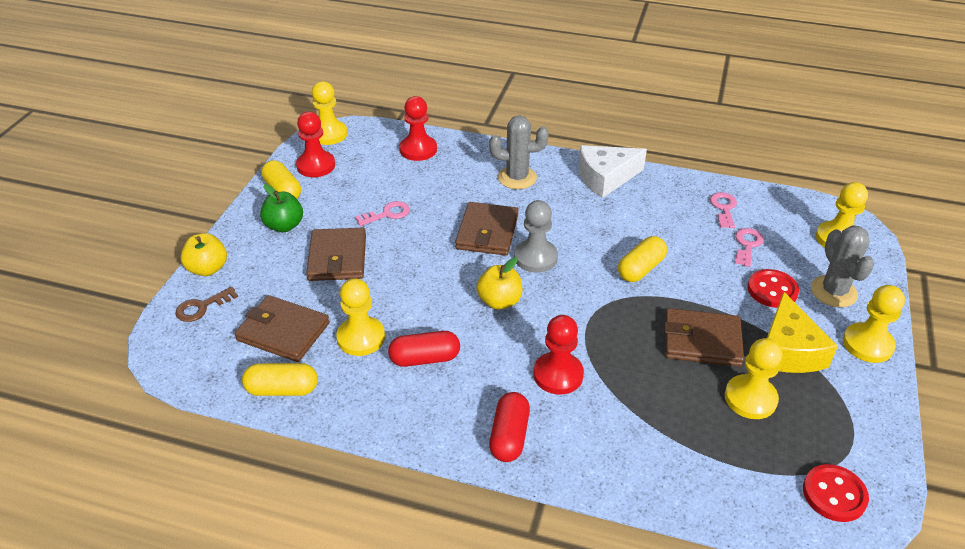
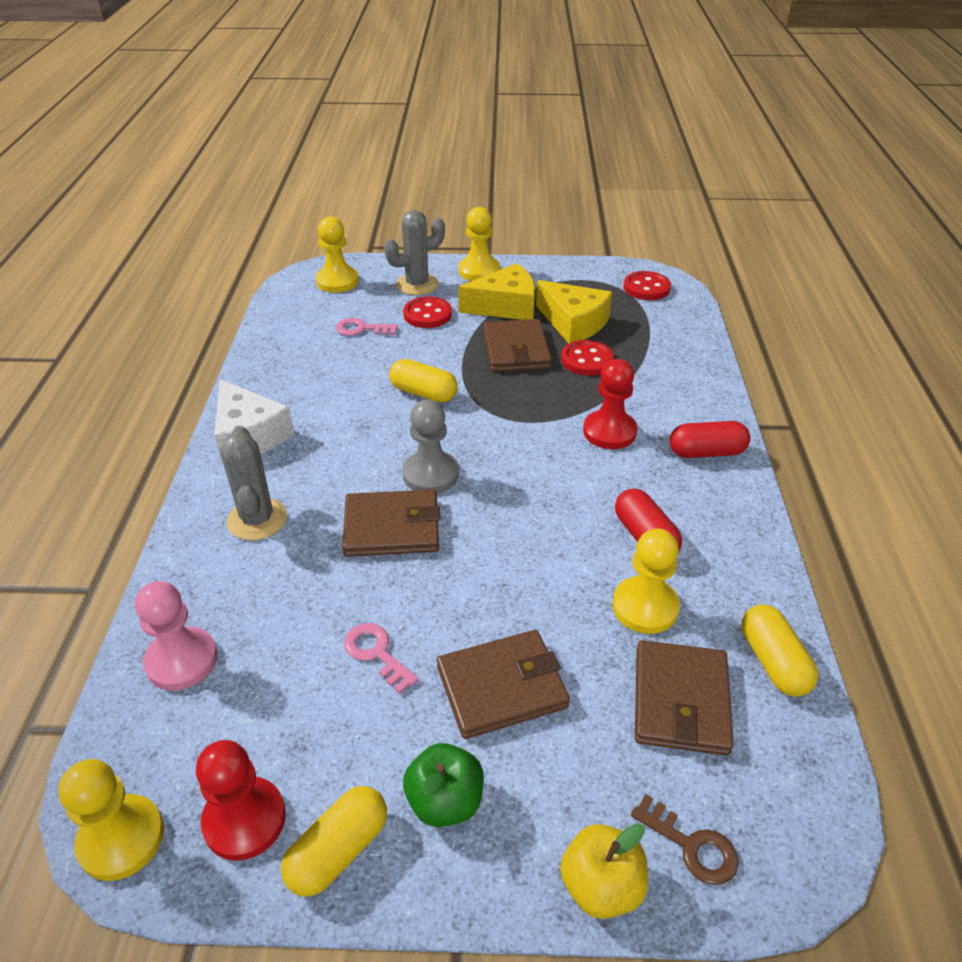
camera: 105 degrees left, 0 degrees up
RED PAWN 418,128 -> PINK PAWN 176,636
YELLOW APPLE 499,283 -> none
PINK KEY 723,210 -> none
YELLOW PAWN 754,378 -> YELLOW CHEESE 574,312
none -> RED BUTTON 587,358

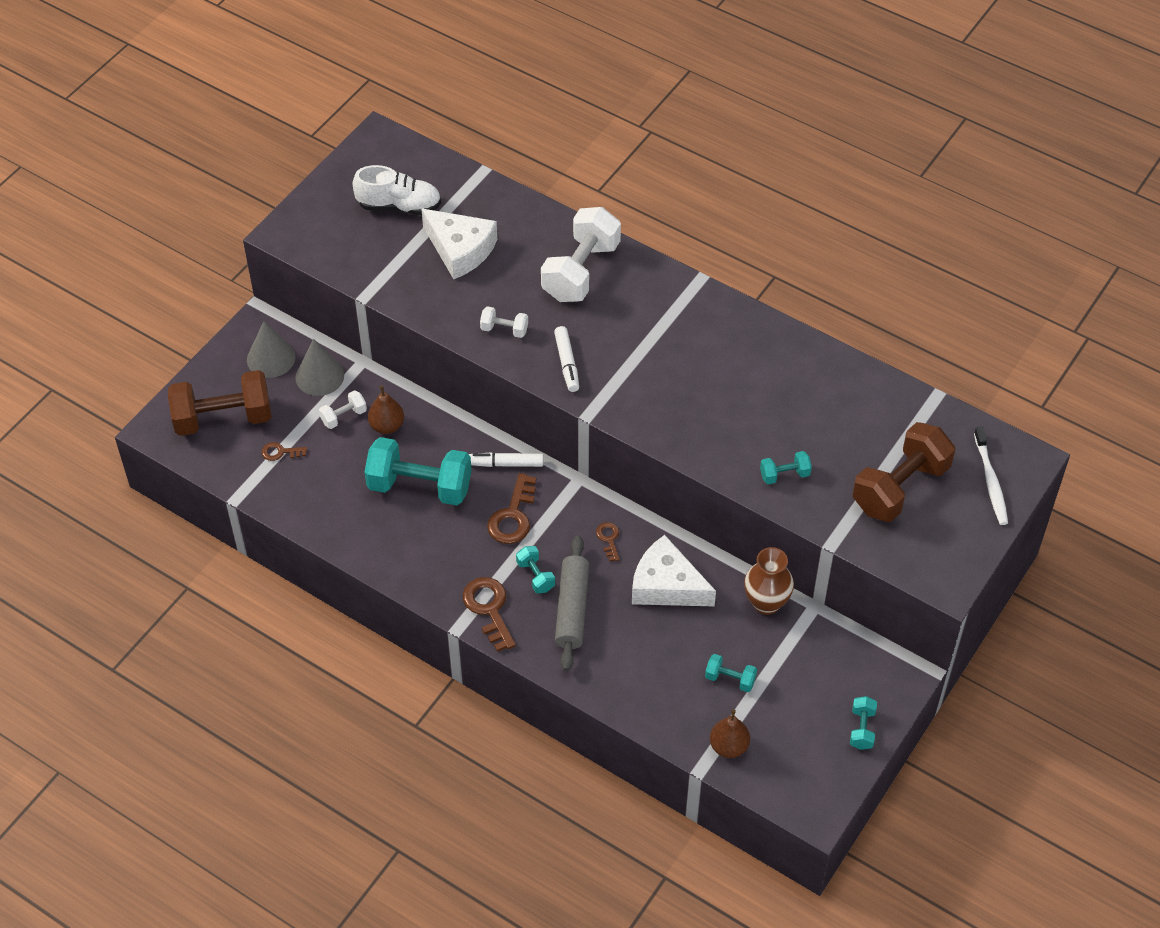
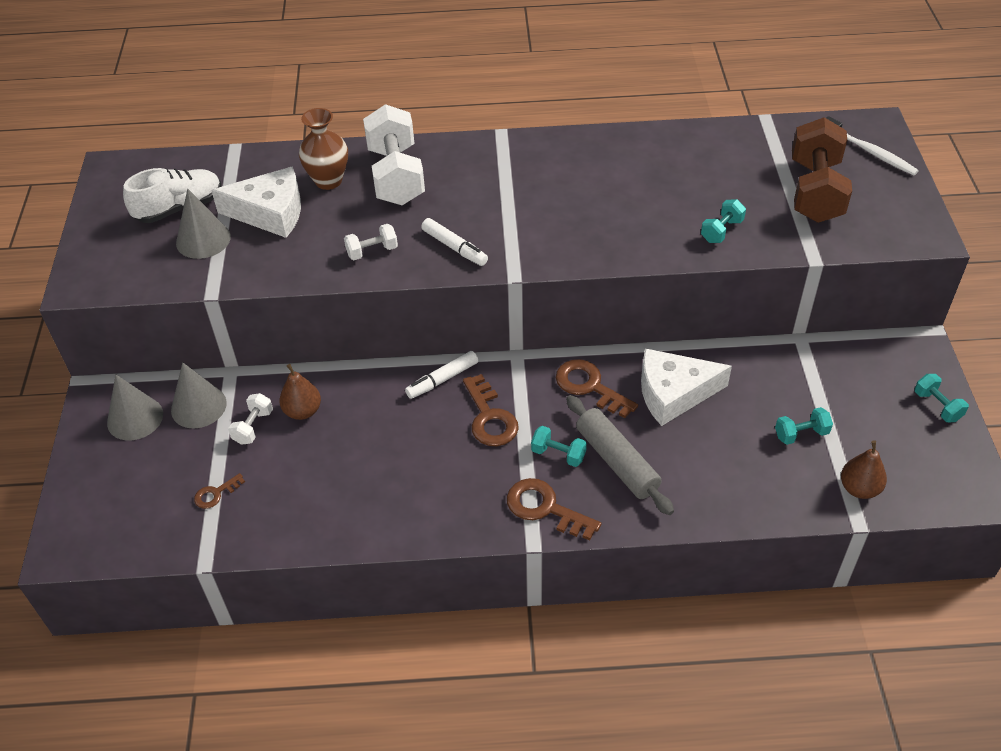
camera: 35 degrees left, 5 degrees down
BROWN DUMBBELL 219,403 -> none
TURQUOISE DUMBBELL 418,471 -> none
BROWN KEY 608,542 -> BROWN KEY 597,388, x1.84
BROWN VASE 769,581 -> BROWN VASE 323,149, move
none -> GREY CONE 203,224

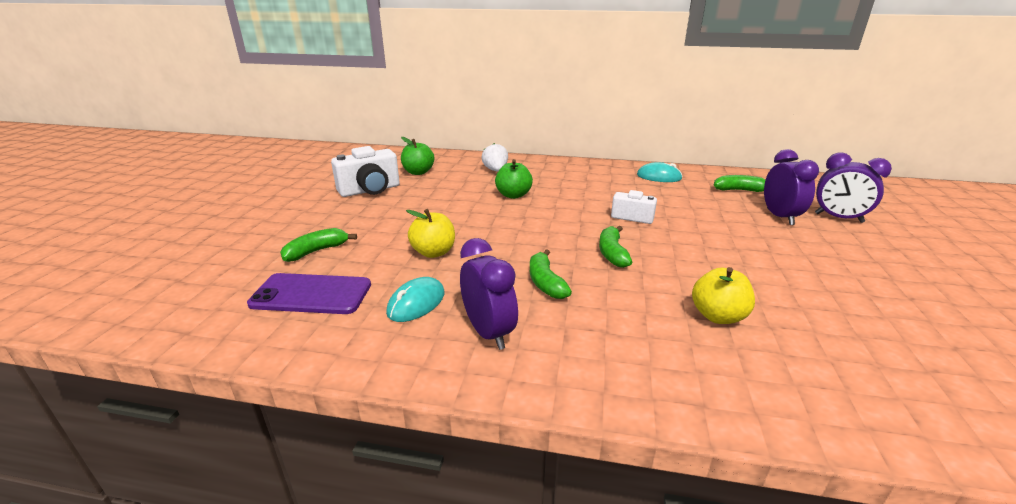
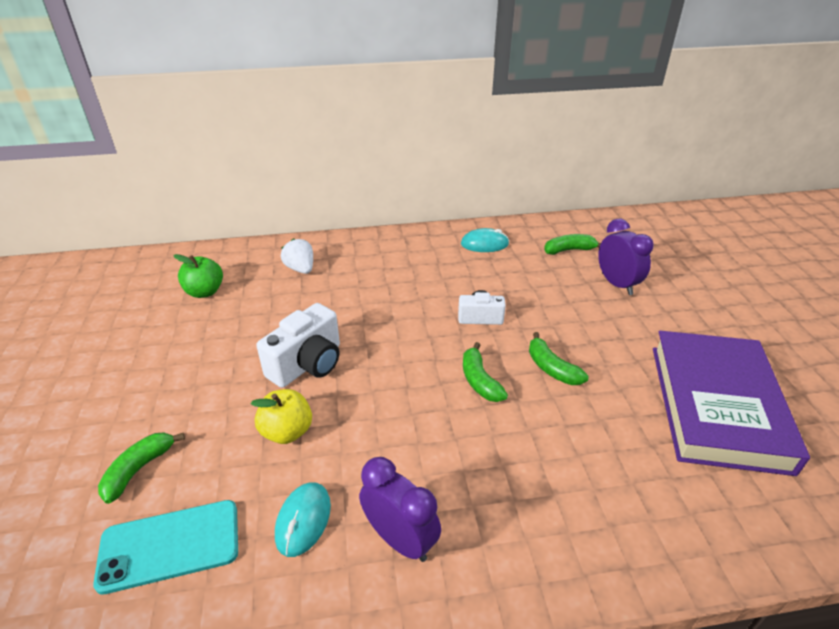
camera: 20 degrees left, 10 degrees up
PURPLE PHONE 309,293 -> TURQUOISE PHONE 165,547
WHITE CAMERA 365,171 -> WHITE CAMERA 298,345, move
GREEN APPLE 514,179 -> none
GREEN BANANA 551,274 -> GREEN BANANA 558,358, move
YELLOW APPLE 723,295 -> none
PURPLE CLOCK 853,187 -> none
none -> PURPLE BOOK 731,403

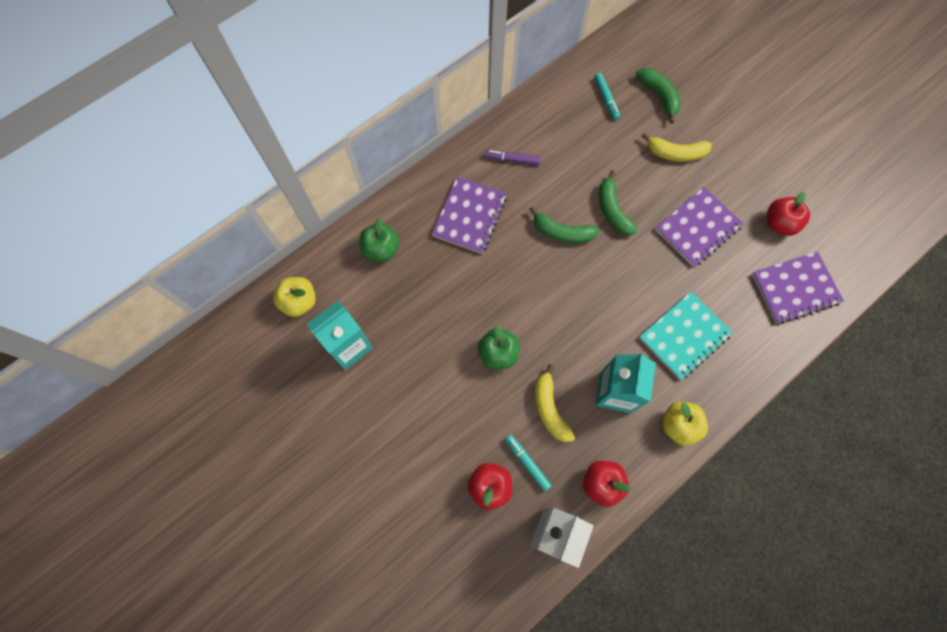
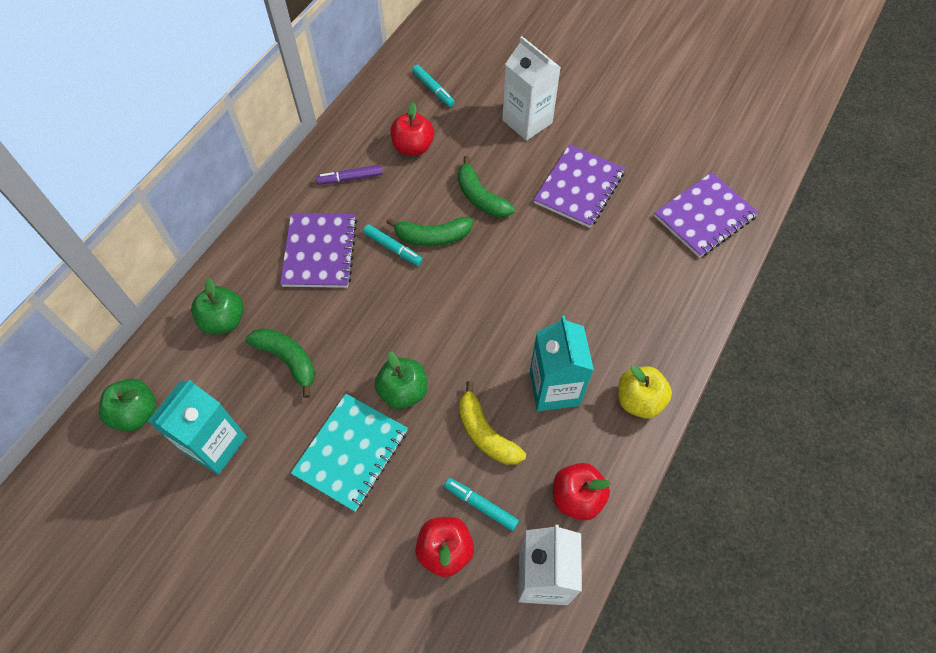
camera: 20 degrees left, 10 degrees down
YELLOW APPLE 294,297 -> GREEN APPLE 127,405
GREEN BANANA 658,96 -> GREEN BANANA 280,363, move
TURQUOISE NOTEBOOK 686,336 -> TURQUOISE NOTEBOOK 349,453, move
YELLOW BANANA 677,147 -> WHITE CARTON 531,88
RED APPLE 788,214 -> RED APPLE 412,129, move
none -> TURQUOISE MARKER 393,245

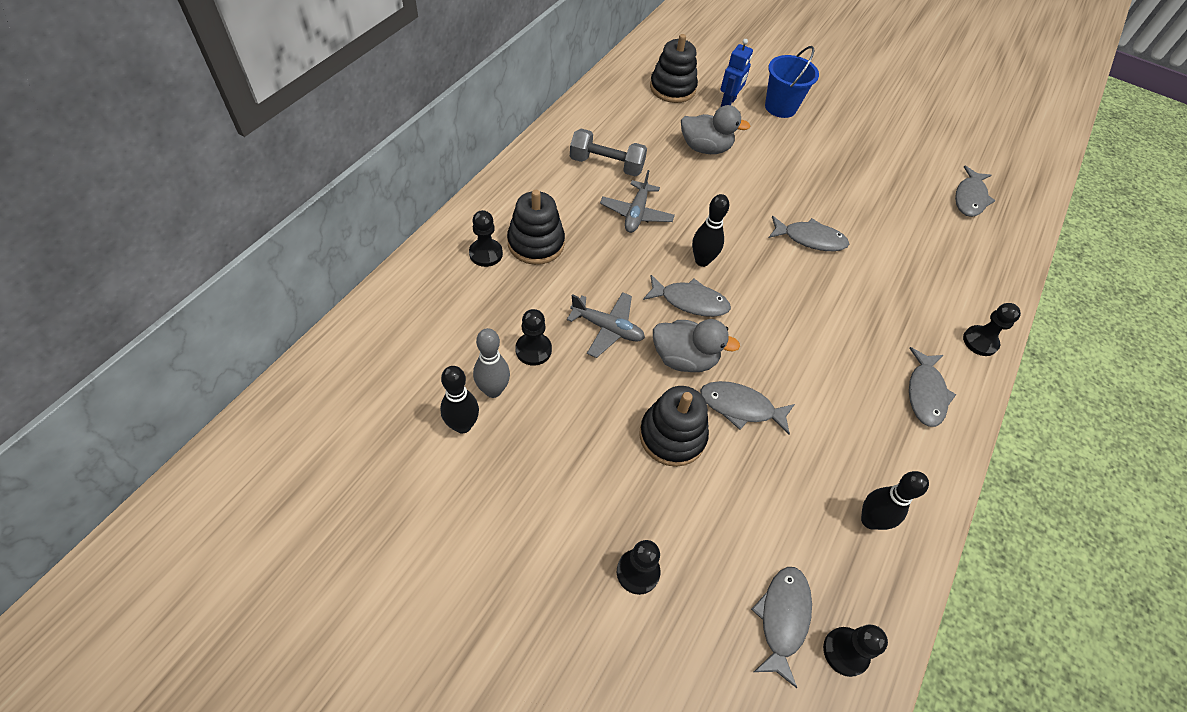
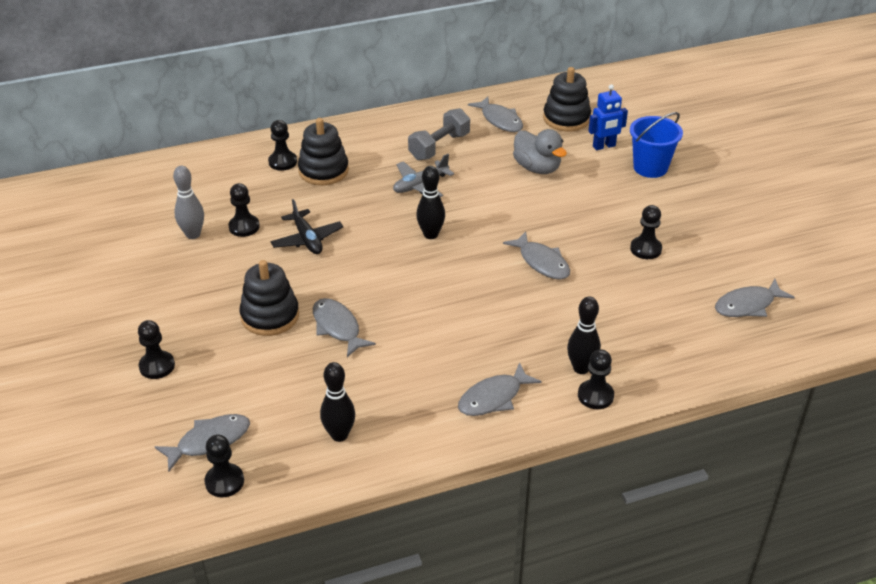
camera: 45 degrees right, 15 degrees down
BLACK BOWLING PIN 459,399 -> BLACK BOWLING PIN 584,335, move
GREY PLANE 606,325 -> BLACK PLANE 307,226
GREY DUMBBELL 608,152 -> GREY DUMBBELL 439,134, 75 degrees clockwise
GREY FISH 687,296 -> GREY FISH 495,114, move
GREY DUCK 696,345 -> none
none -> BLACK PAWN 646,232

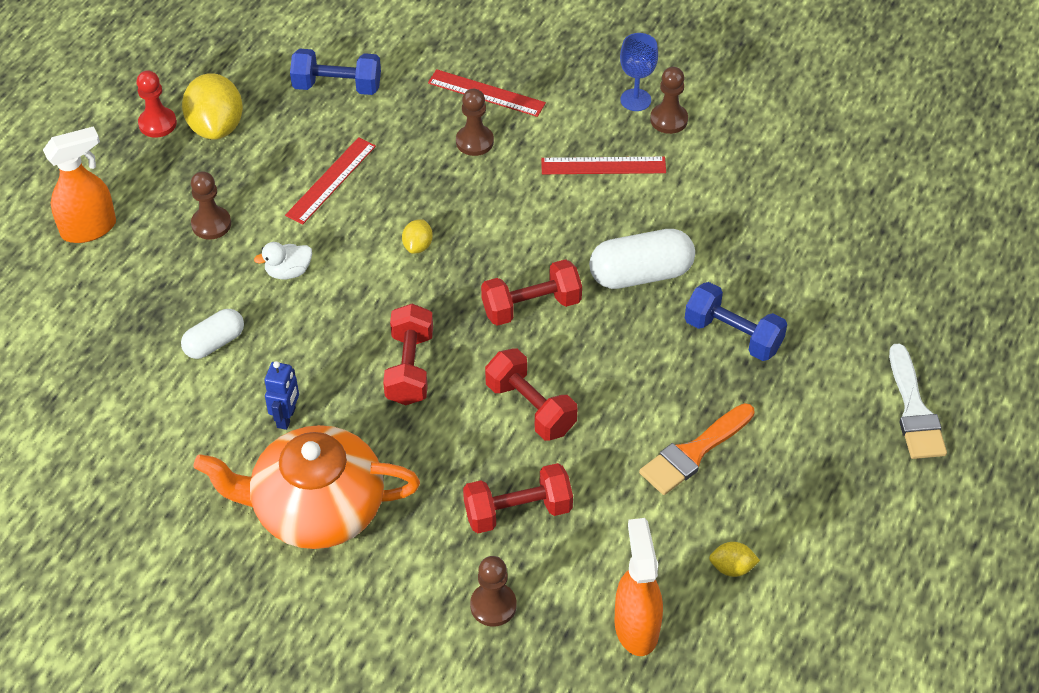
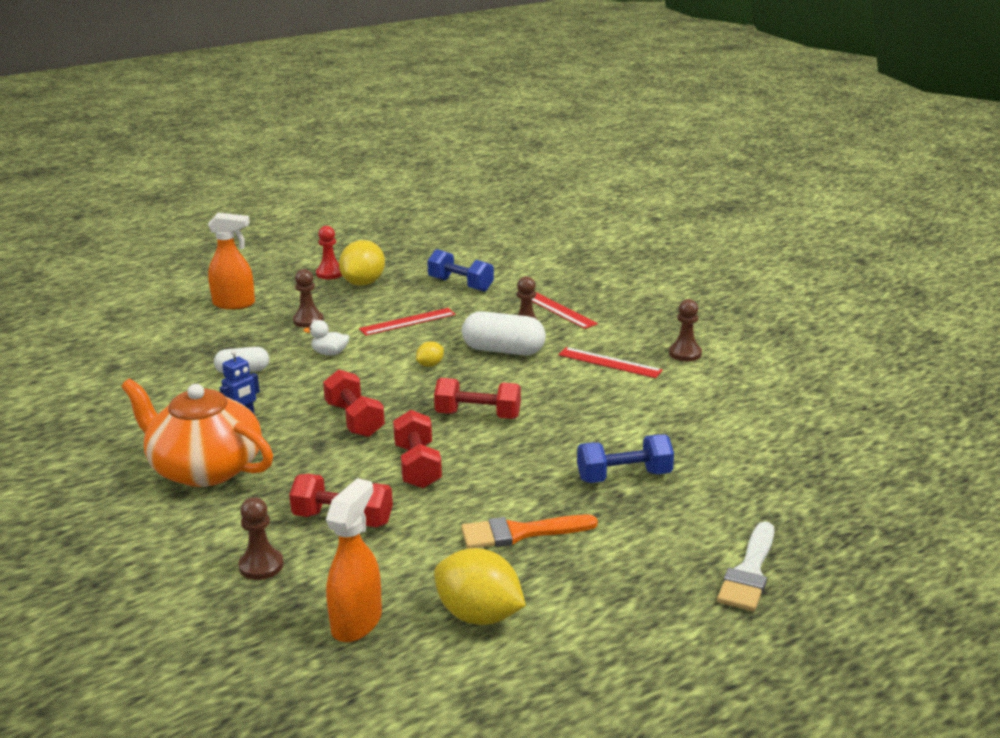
camera: 30 degrees right, 25 degrees down
RED DUMBBELL 408,354 -> RED DUMBBELL 354,403, 60 degrees counterclockwise
WHITE CAPSULE 642,259 -> WHITE CAPSULE 504,333, move
BLUE GOBLET 639,72 -> none
BLUE DUMBBELL 736,321 -> BLUE DUMBBELL 625,458, 75 degrees counterclockwise
YELLOW LEMON 734,559 -> YELLOW LEMON 480,586, x2.06

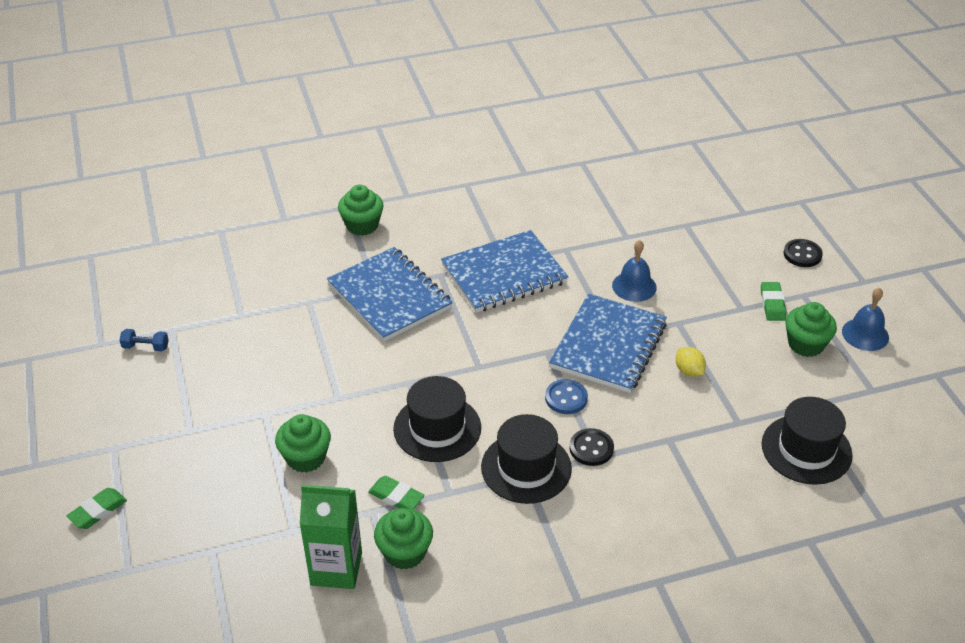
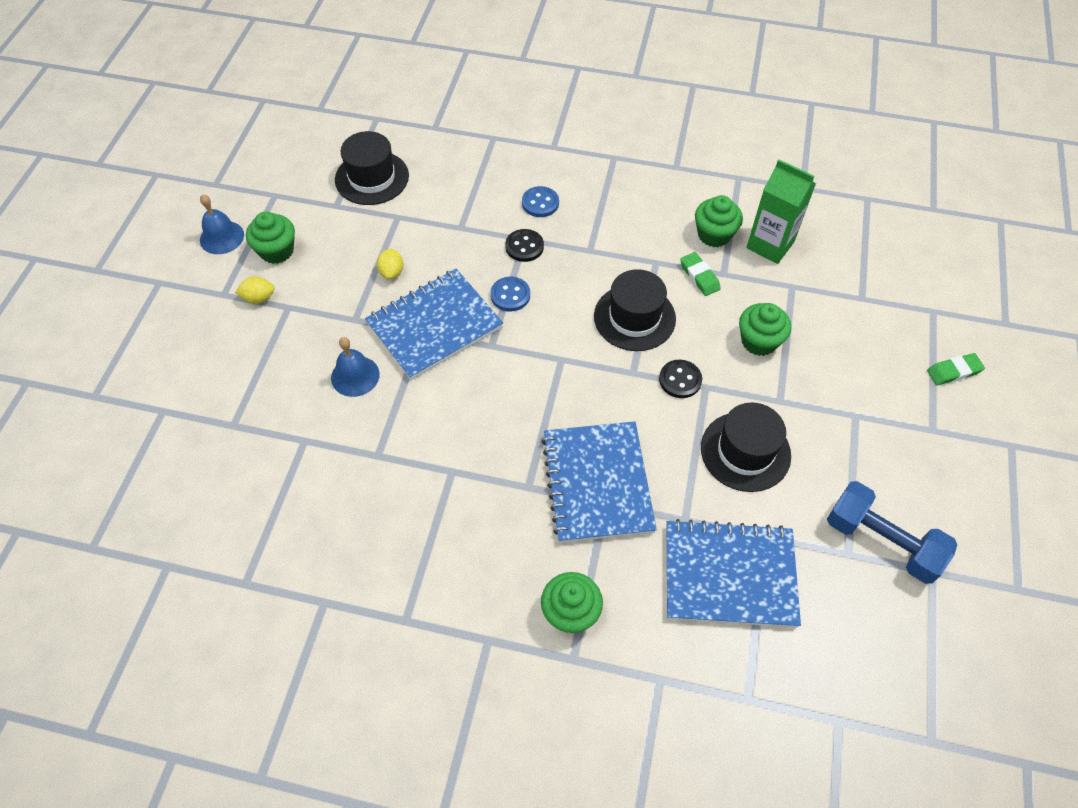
camera: 150 degrees left, 15 degrees up
BLUE DUMBBELL 144,340 -> BLUE DUMBBELL 892,532, x2.21
BLUE NOTEBOOK 504,271 -> BLUE NOTEBOOK 733,573, move
BLACK HAT 526,459 -> BLACK HAT 746,447, move
GREEN ERASER 773,301 -> YELLOW LEMON 255,290
BLACK BUTTON 803,253 -> BLACK BUTTON 680,379, move
none -> BLUE BUTTON 540,201

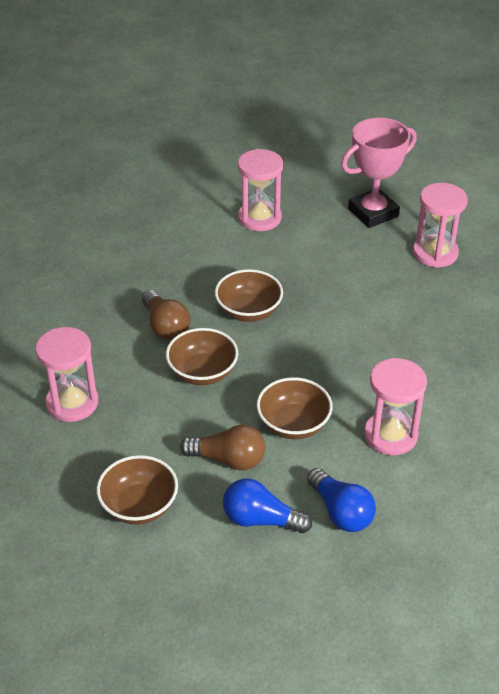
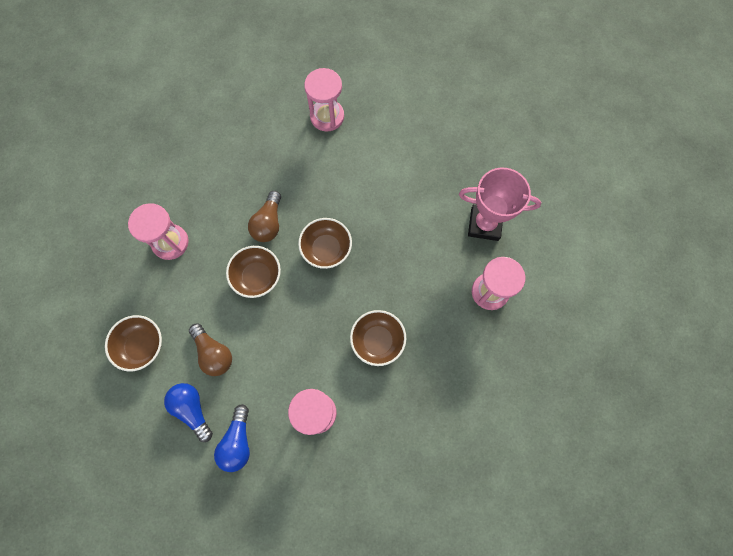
camera: 40 degrees right, 30 degrees up
PINK HOURGLASS 260,190 -> PINK HOURGLASS 324,99, move
BROWN BOWL 295,408 -> BROWN BOWL 378,338, move

